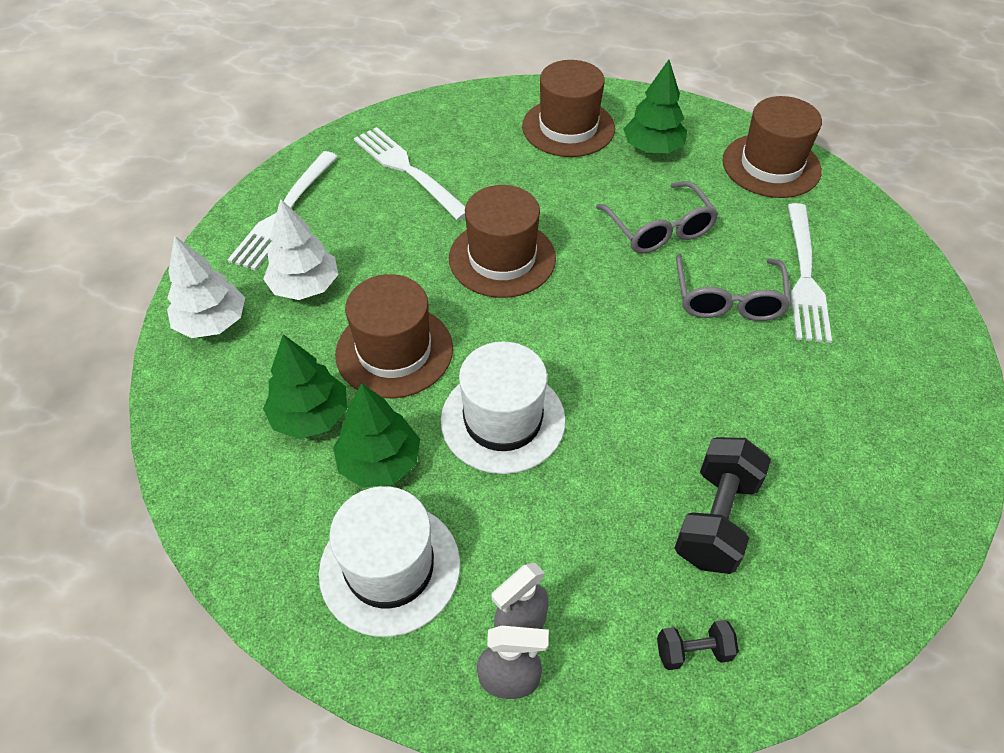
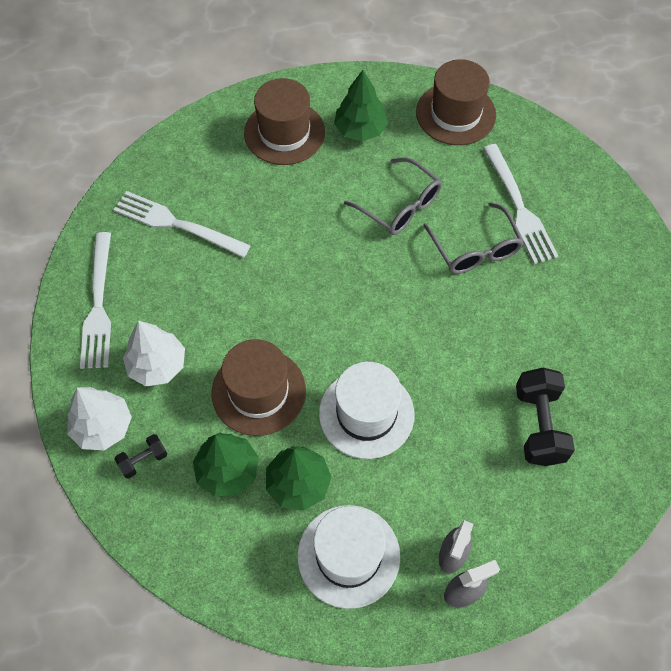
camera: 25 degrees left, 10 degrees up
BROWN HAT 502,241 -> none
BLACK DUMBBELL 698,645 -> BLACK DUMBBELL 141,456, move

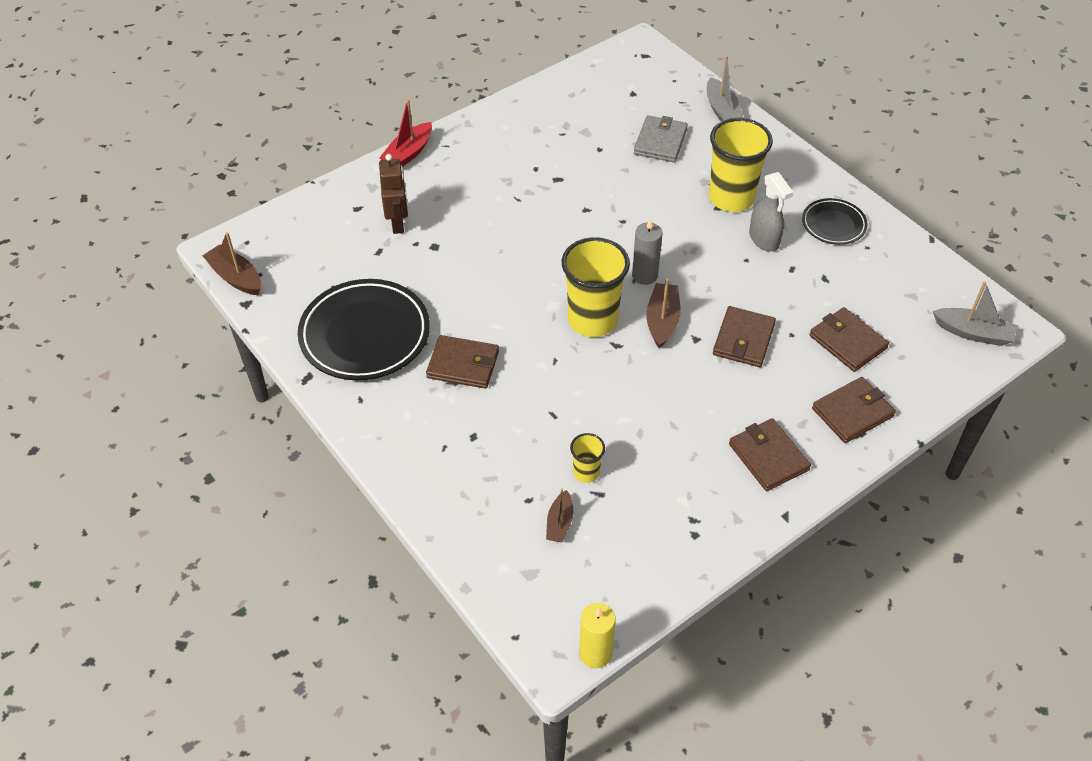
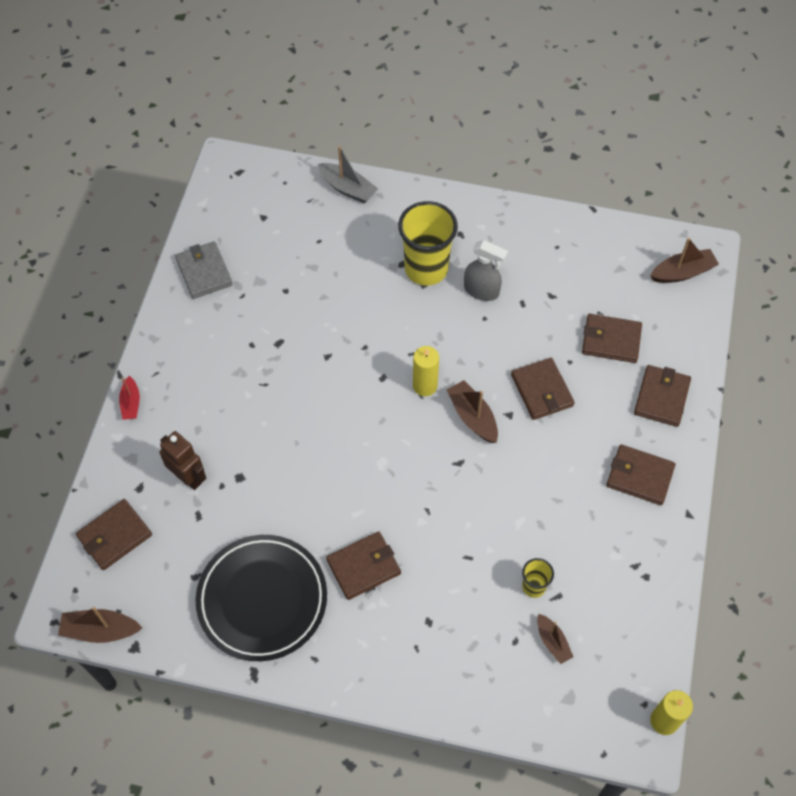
camera: 40 degrees left, 10 degrees up
RED BOAT 405,132 -> RED BOAT 129,398, x0.66
YELLOW CUP 596,287 -> none
GREY CANDLE 647,252 -> YELLOW CANDLE 426,371
GREY WALLET 661,138 -> GREY WALLET 204,270, move
BLACK PLATE 835,221 -> none
GREY BOAT 975,313 -> BROWN BOAT 684,260
none -> BROWN WALLET 114,534

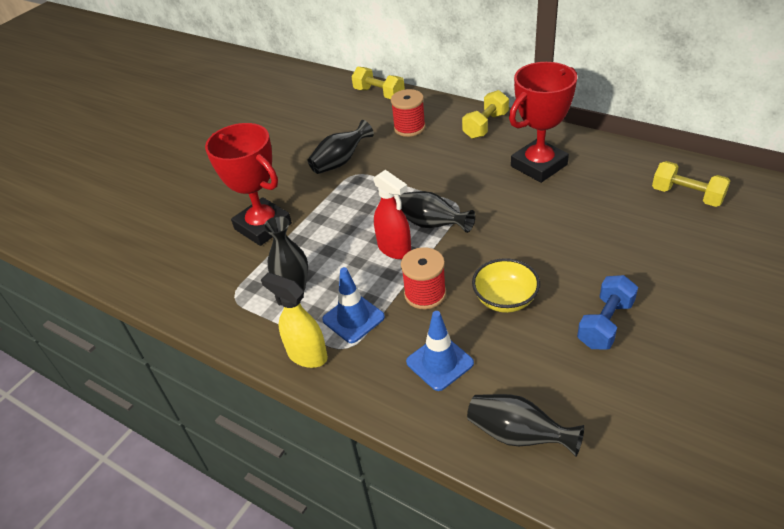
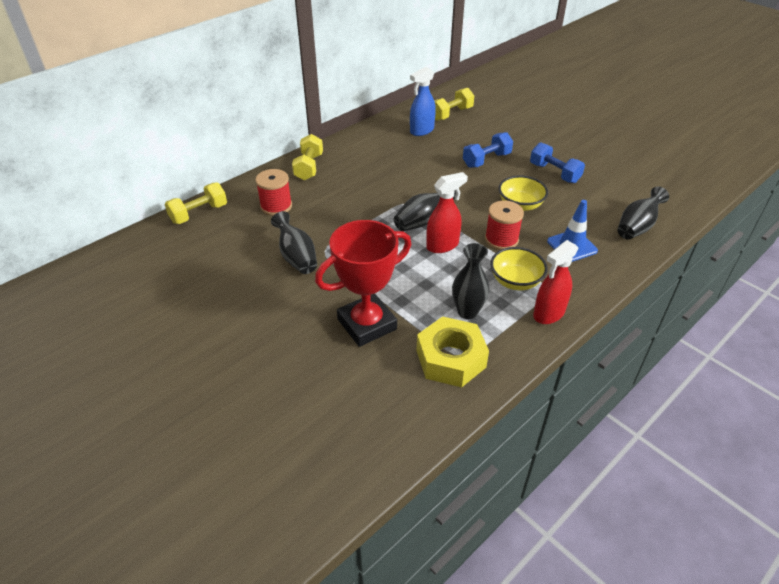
camera: 80 degrees left, 0 degrees up
YELLOW SPRAY BOTTLE 294,320 -> RED SPRAY BOTTLE 556,282
BLUE TRAFFIC CONE 353,305 -> YELLOW BOWL 518,268
YELLOW DUMBBELL 485,114 -> YELLOW DUMBBELL 307,157, 45 degrees clockwise
RED TROPHY 543,122 -> none
none -> BLUE SPRAY BOTTLE 423,101
none -> YELLOW NUT 452,351
none -> BLUE DUMBBELL 488,150

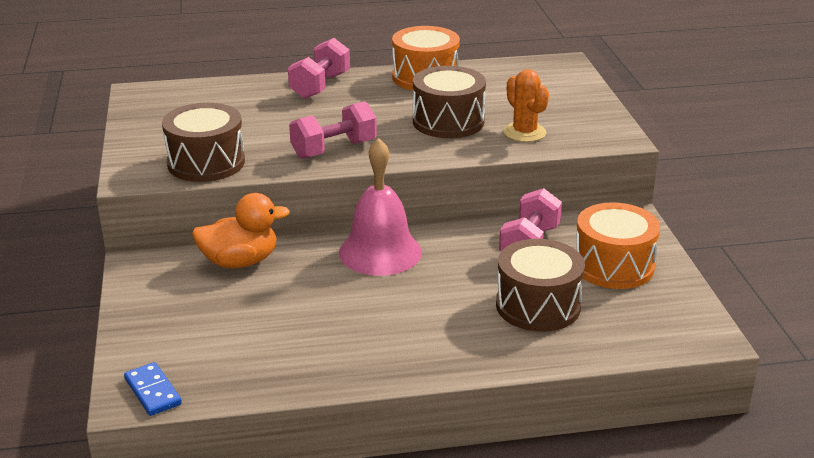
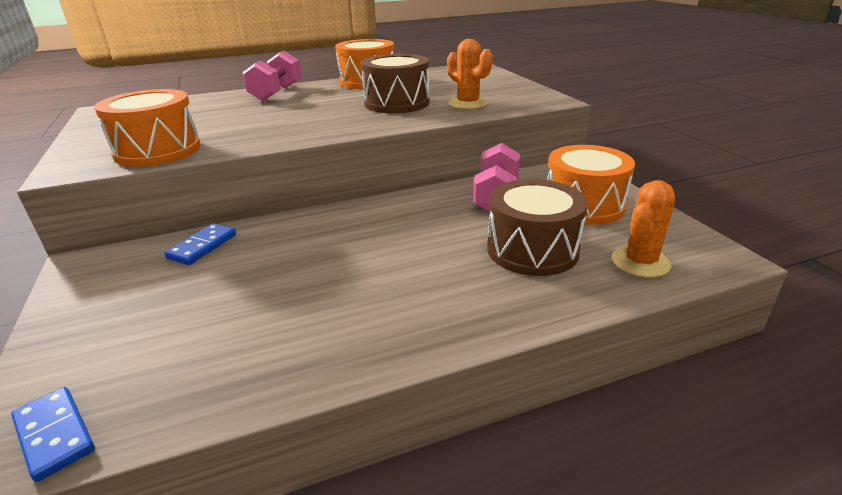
camera: 10 degrees left, 0 degrees up
BROWN DRUM 203,142 -> ORANGE DRUM 147,128
ORANGE DUCK 241,230 -> BLUE DOMINO 200,244
PINK DUMBBELL 333,130 -> none
PINK BELL 380,207 -> none
none -> ORANGE CACTUS 643,229

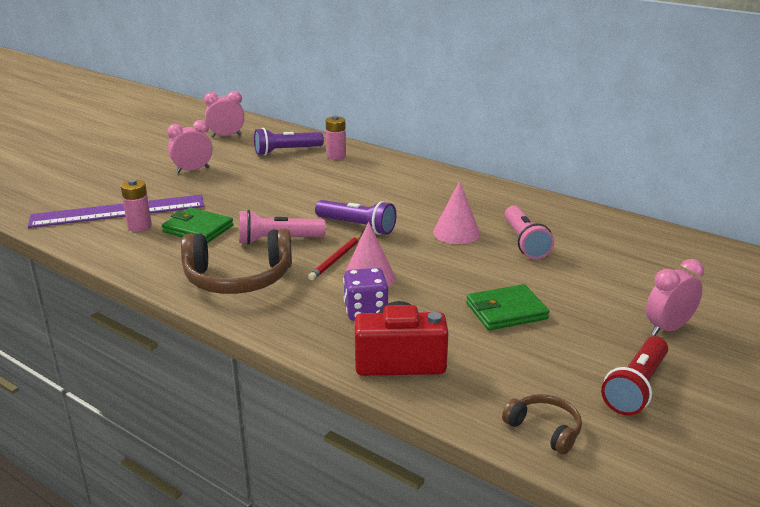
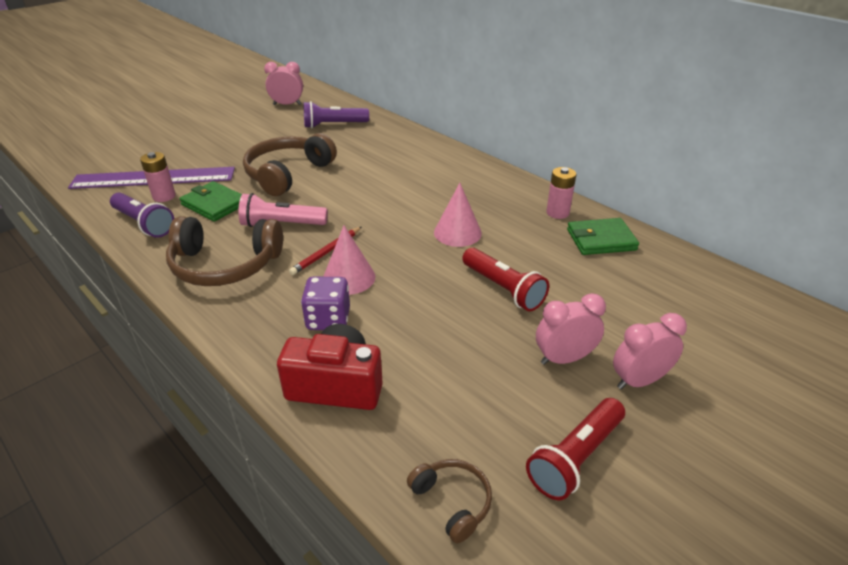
camera: 10 degrees right, 10 degrees up
PINK CLOCK 190,146 -> PINK CLOCK 571,329, move
PURPLE FLASHLIGHT 356,217 -> PURPLE FLASHLIGHT 142,215, move
PINK BATTERY 336,138 -> PINK BATTERY 561,193, move
GREEN WALLET 507,307 -> GREEN WALLET 603,236, move
PINK FLASHLIGHT 529,232 -> none
none -> BROWN HEADPHONES 290,164
none -> RED FLASHLIGHT 505,279

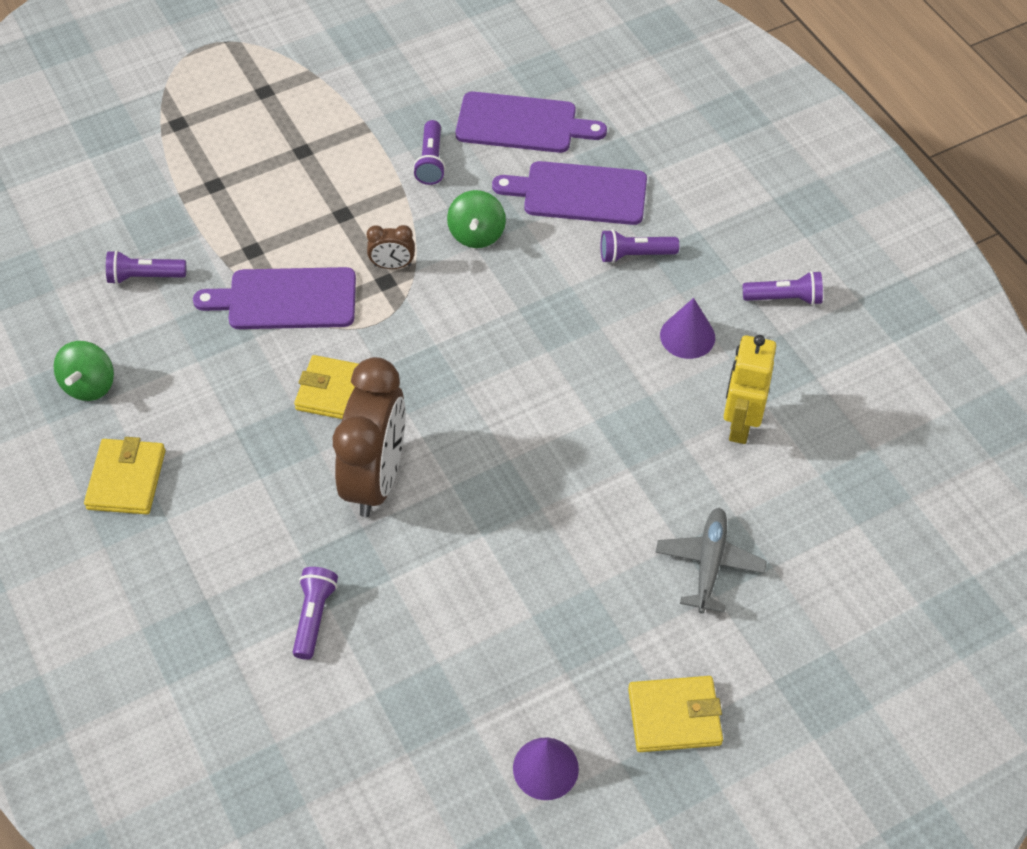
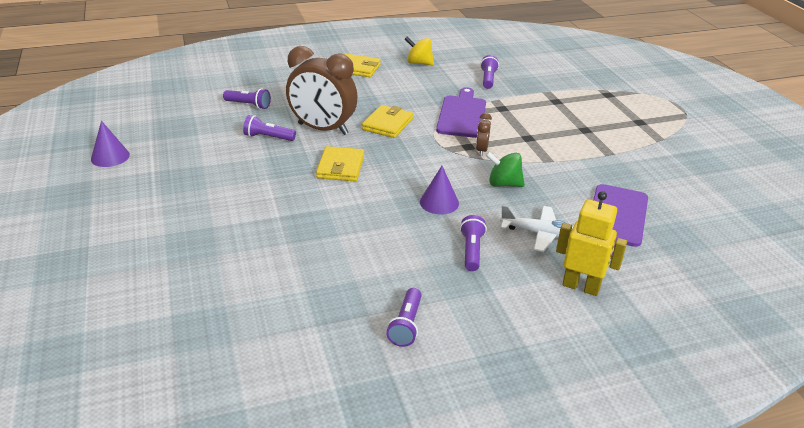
camera: 100 degrees right, 20 degrees down
GREEN SPINNING TOP 84,371 -> YELLOW SPINNING TOP 419,50
PURPLE FLASHLIGHT 429,152 -> PURPLE FLASHLIGHT 269,128, move
PURPLE CUTTING BOARD 569,193 -> WHITE PLANE 537,228
YELLOW WALLET 675,714 -> YELLOW WALLET 340,164, move
GREY PLANE 711,561 -> none
PURPLE CONE 687,328 -> PURPLE CONE 439,190, move
YELLOW ROBOT 750,389 -> YELLOW ROBOT 591,243, move

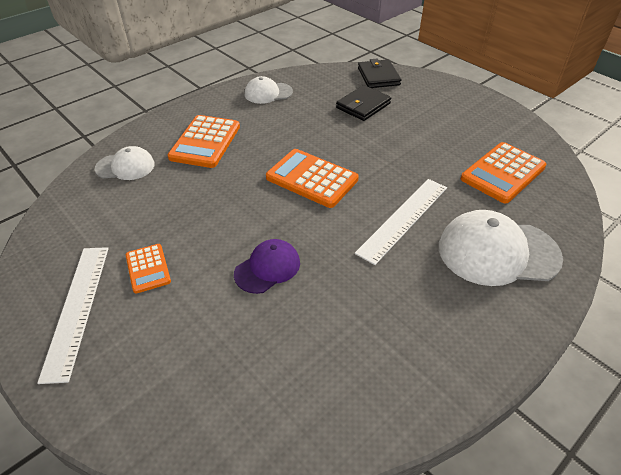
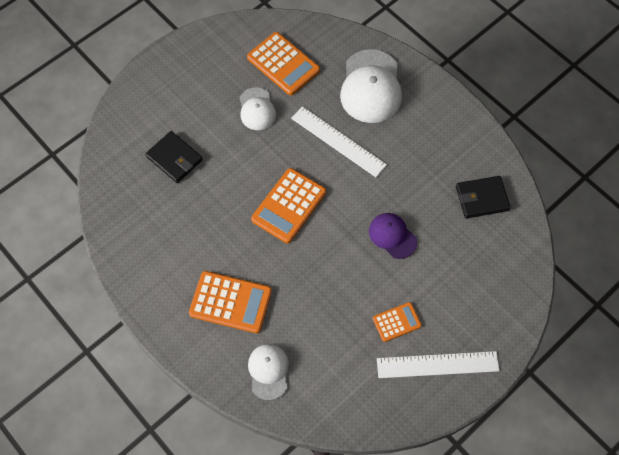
camera: 90 degrees left, 20 degrees up
WHITE CAP 269,90 -> WHITE CAP 258,108, move
BLACK WALLET 379,73 -> BLACK WALLET 483,197, move

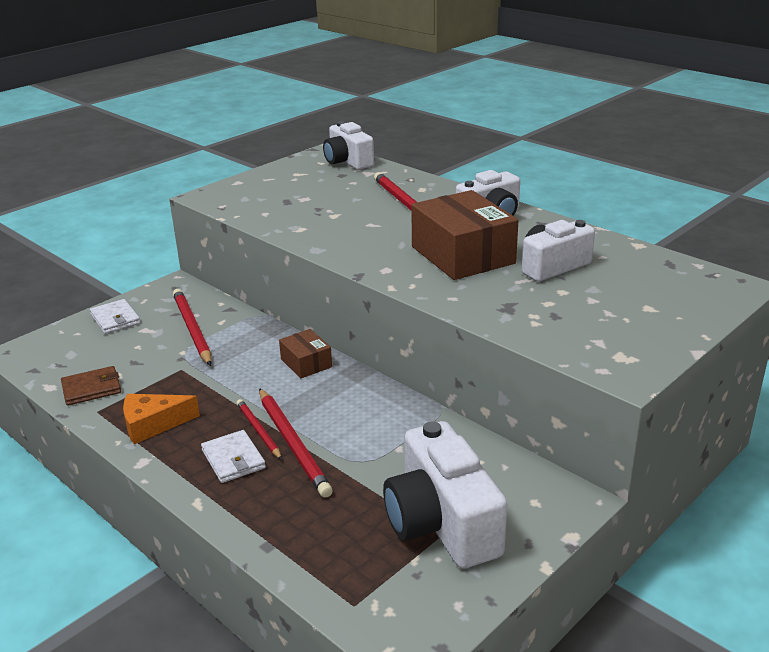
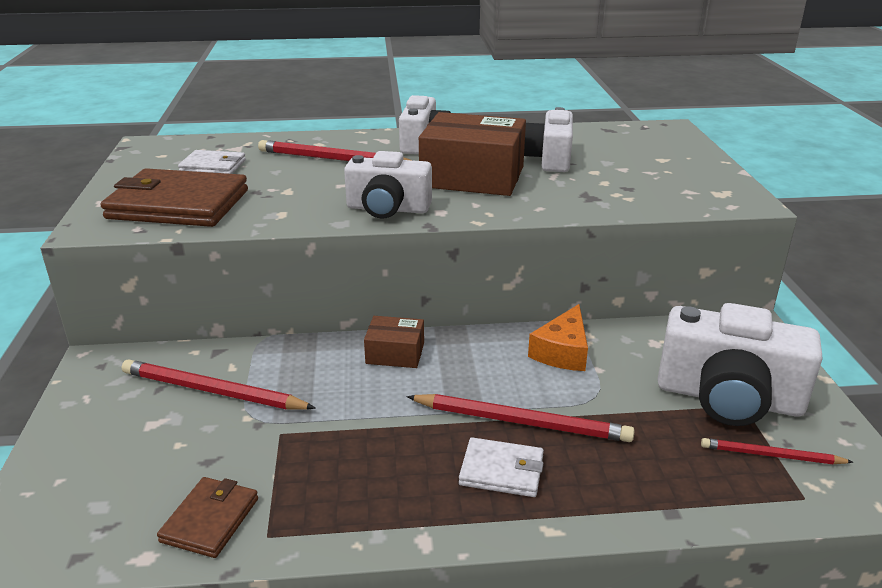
camera: 50 degrees left, 0 degrees up
WHITE WALLET 115,316 -> WHITE WALLET 212,162, move
ORANGE CHEESE 161,419 -> ORANGE CHEESE 558,337, move
RED PENCIL 259,429 -> RED PENCIL 777,451, move
WHITE CAMERA 348,145 -> WHITE CAMERA 388,185, move
none -> BROWN WALLET 174,197

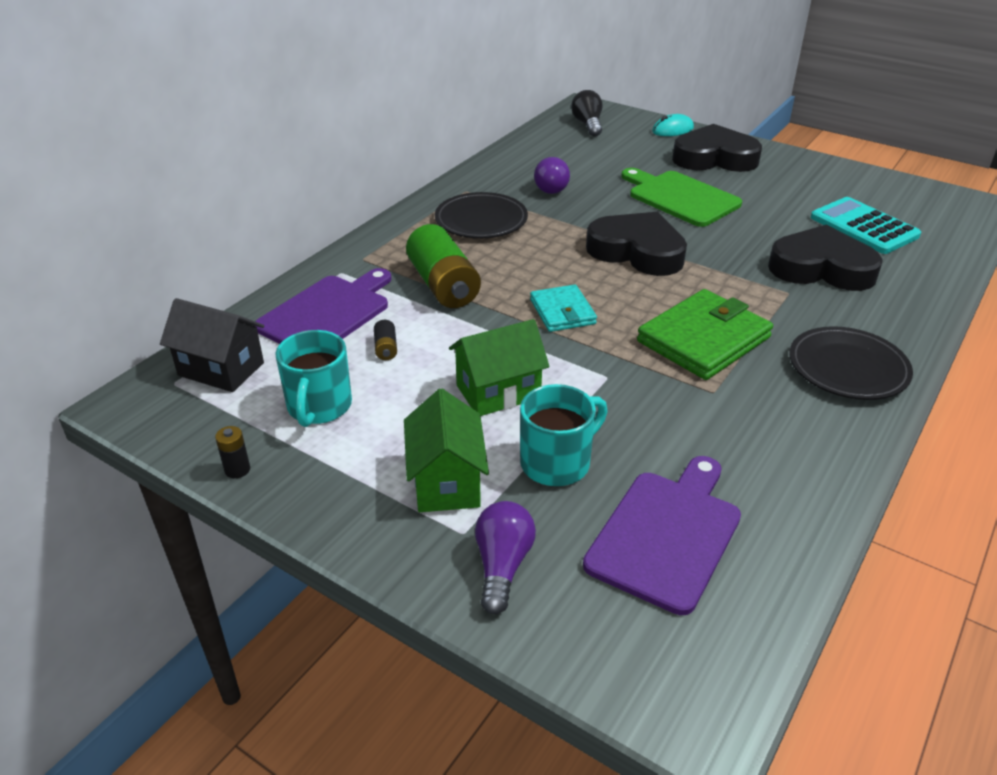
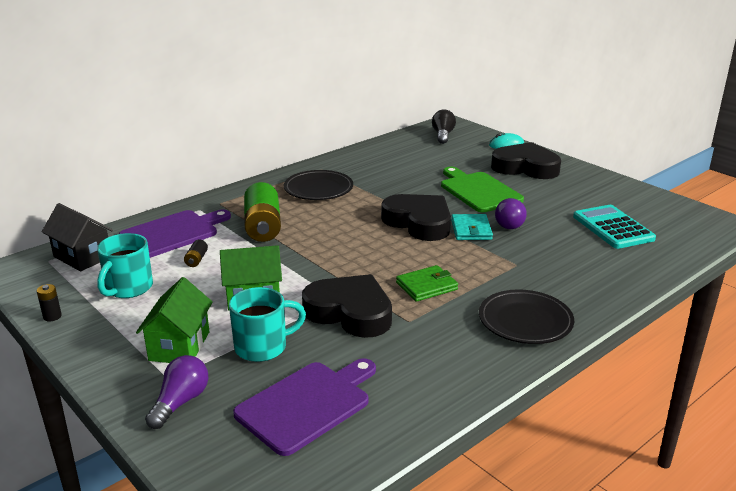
camera: 15 degrees right, 10 degrees down
TURQUOISE WALLET 563,308 -> TURQUOISE WALLET 472,227, move
PURPLE LIGHT BULB 552,175 -> PURPLE LIGHT BULB 511,213, move
GREEN WALLET 705,334 -> GREEN WALLET 427,283, x0.59
BLACK HEART 825,258 -> BLACK HEART 347,306, move

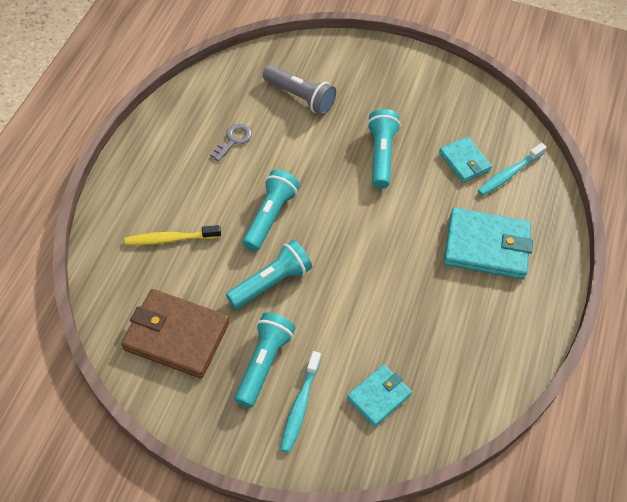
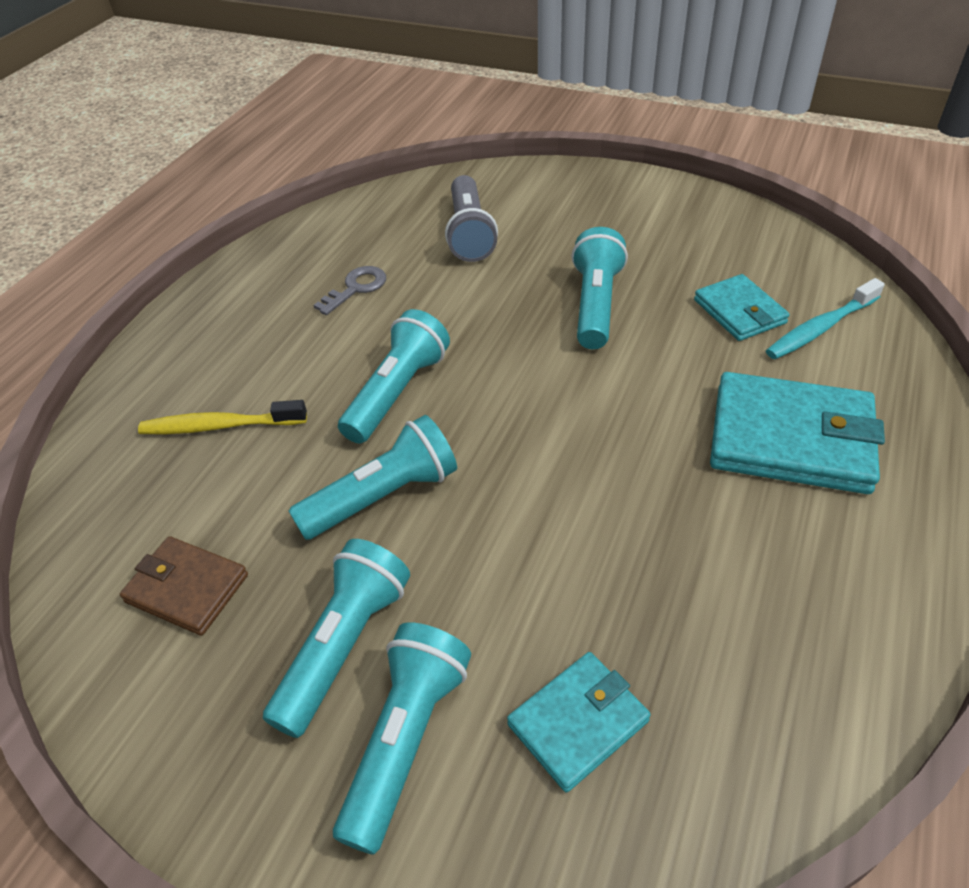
camera: 10 degrees right, 10 degrees down
BROWN WALLET 175,333 -> BROWN WALLET 184,586, x0.58
GREY FLASHLIGHT 299,90 -> GREY FLASHLIGHT 471,218, 45 degrees clockwise
TURQUOISE TOOTHBRUSH 300,402 -> TURQUOISE FLASHLIGHT 402,738

